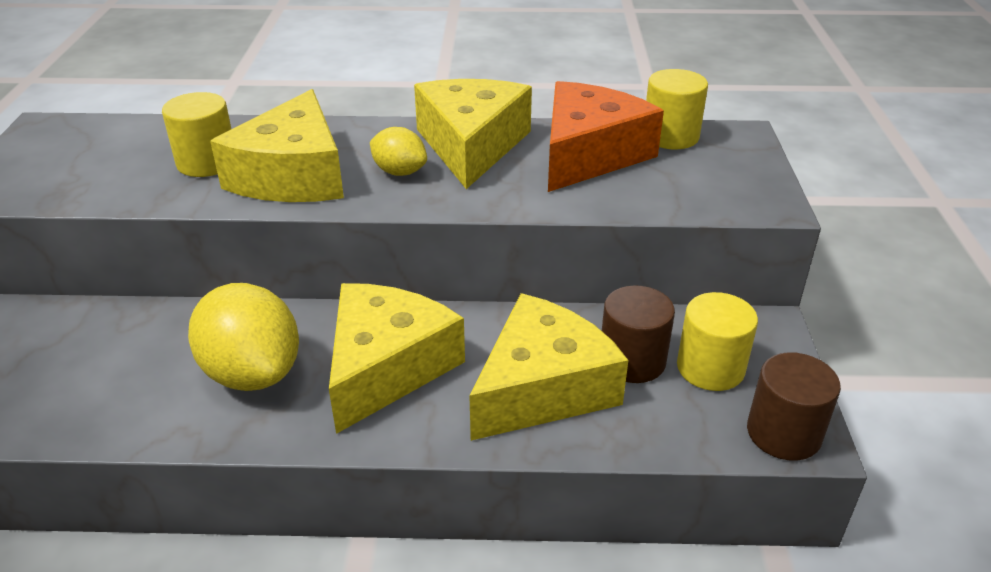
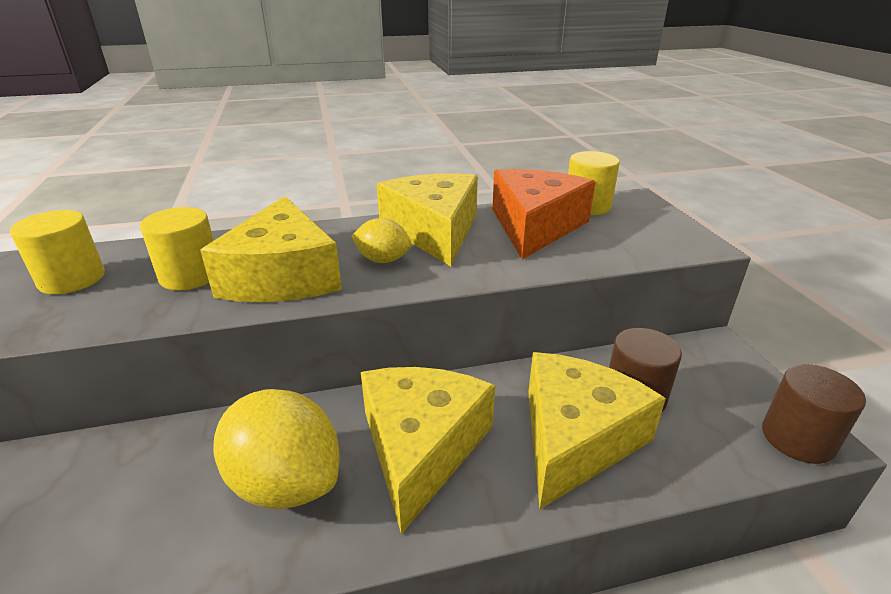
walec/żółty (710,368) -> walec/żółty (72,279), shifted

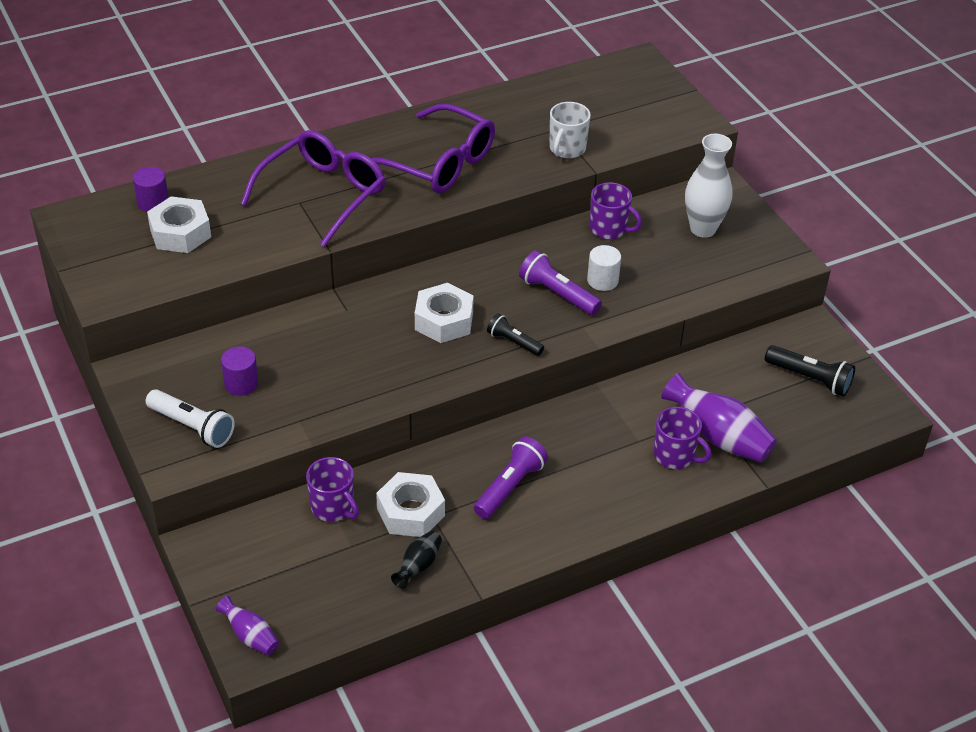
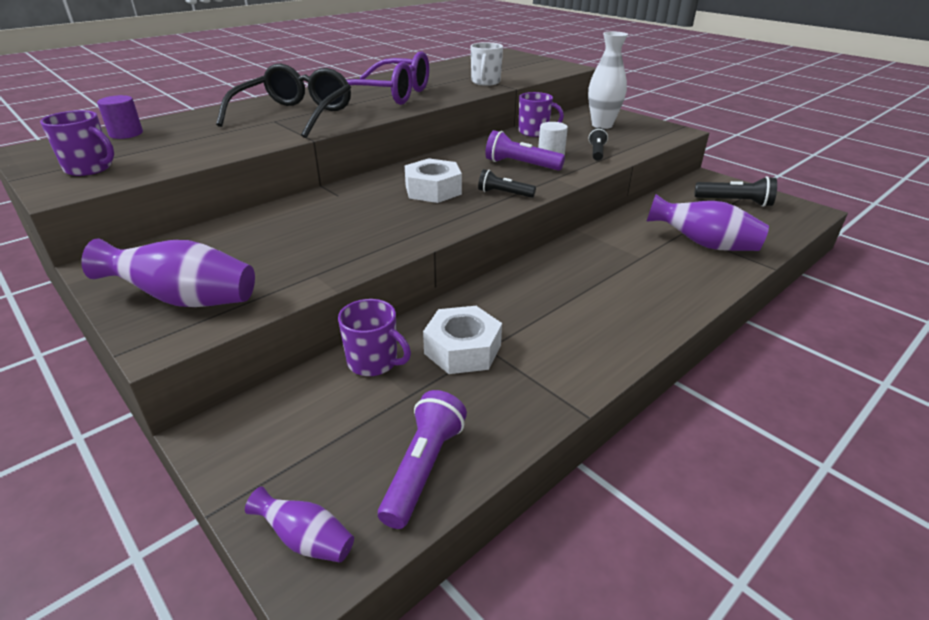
latarka/biały (192,427) -> wazon/fioletowy (185,300)
nakrętka/biały (180,233) -> none
walec/fioletowy (241,384) -> none
okulary/fioletowy (323,194) -> okulary/czarny (295,115)
wazon/czarny (418,566) -> none
latarka/fioletowy (510,487) -> latarka/fioletowy (423,468), shifted
kubek/fioletowy (675,456) -> kubek/fioletowy (90,168), shifted
none -> latarka/czarny (596,152)

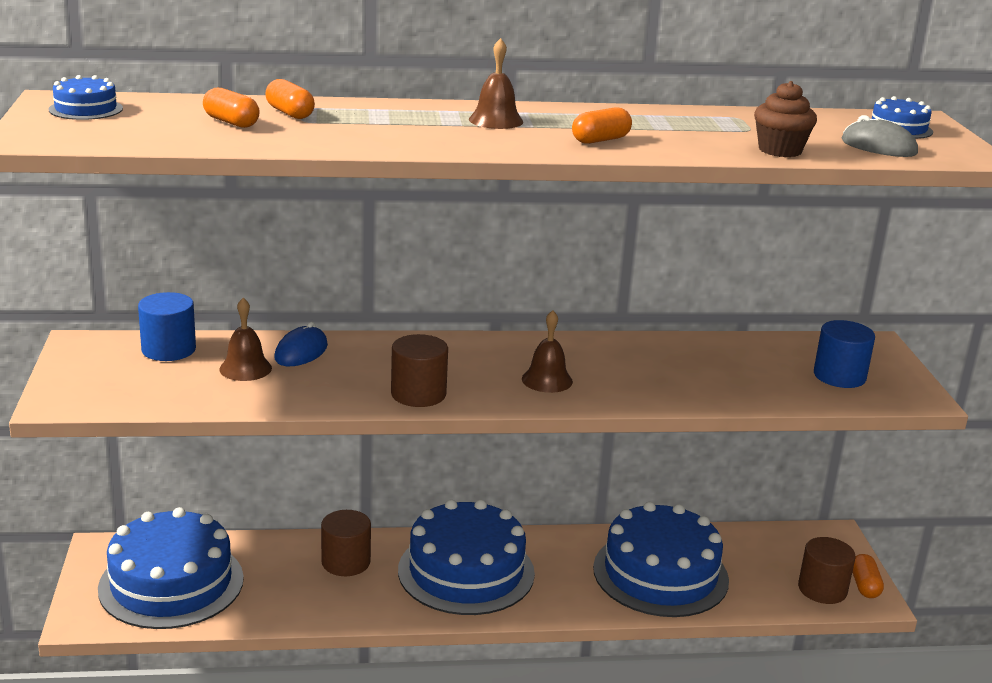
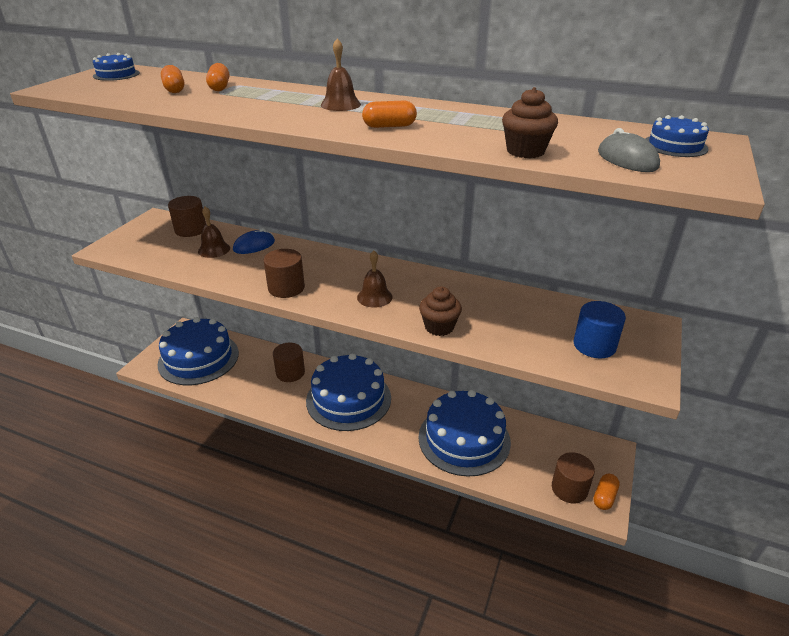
walec/niebieski (168,349) -> walec/brązowy (190,230)
none -> muffinka/brązowy (439,327)

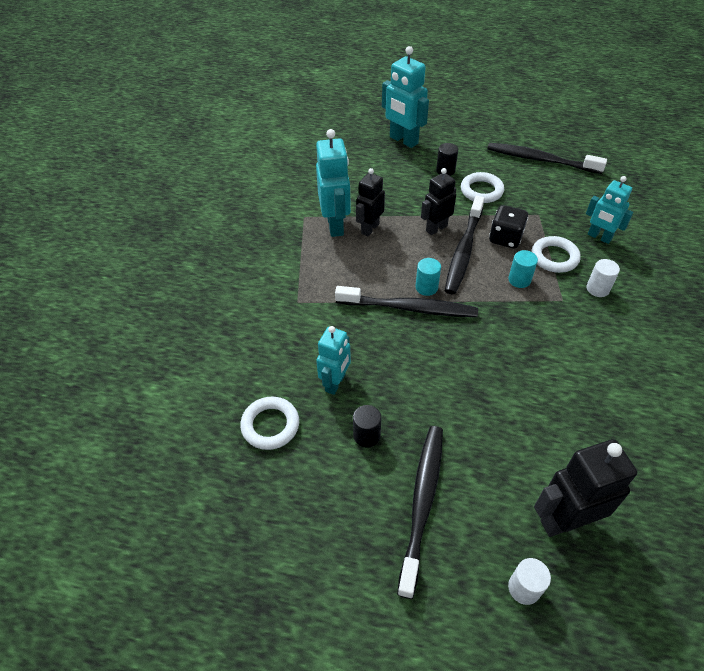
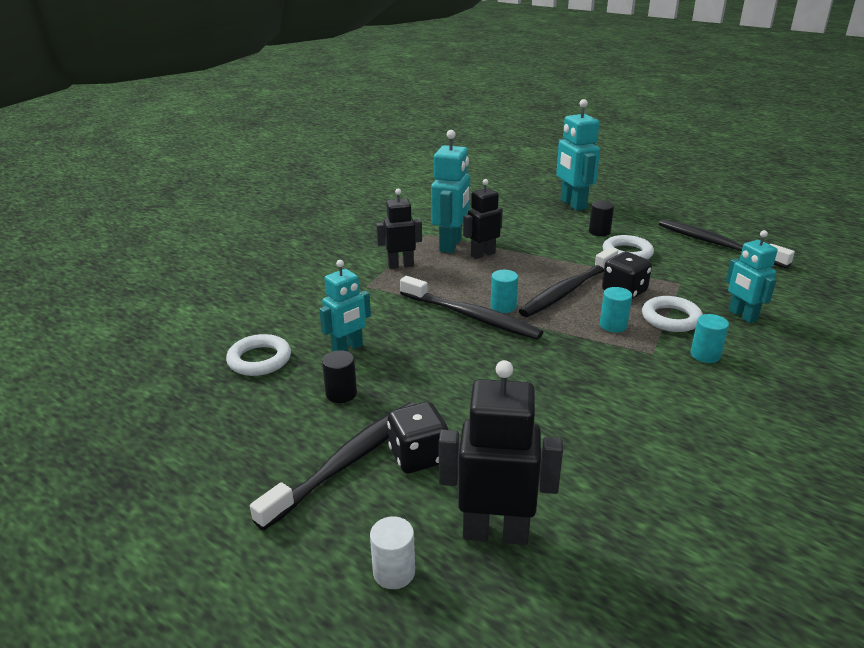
robot/czarny (436,228) -> robot/czarny (400,265), shifted
walec/biały (597,289) -> walec/turkusowy (705,355)
none -> kostka do gry/czarny (418,456)

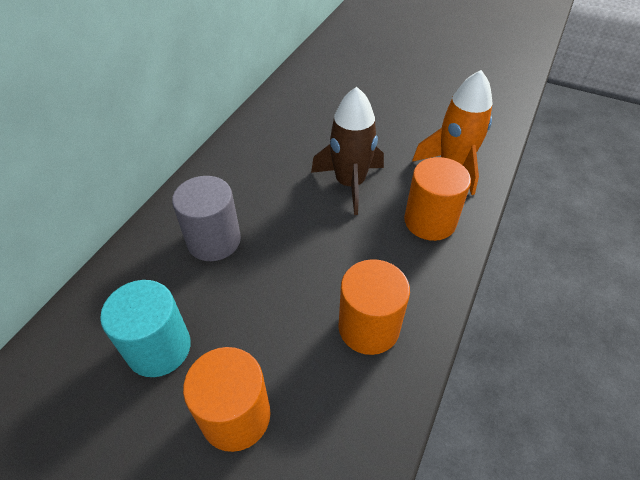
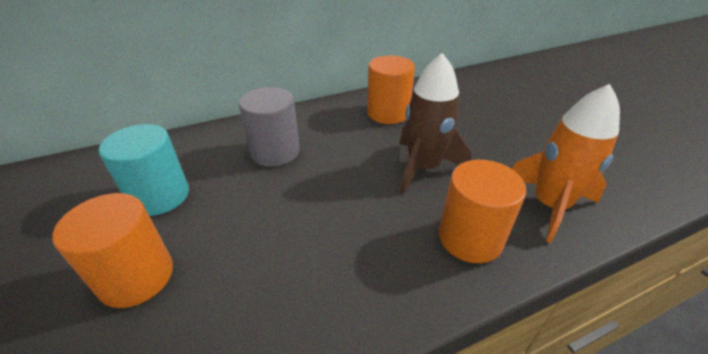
walec/pomarańczowy (368,327) -> walec/pomarańczowy (388,113), shifted

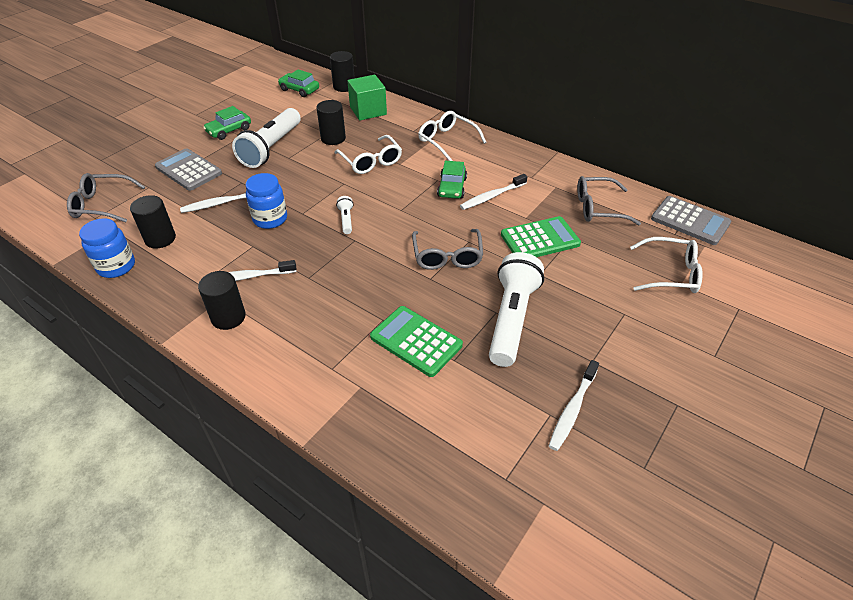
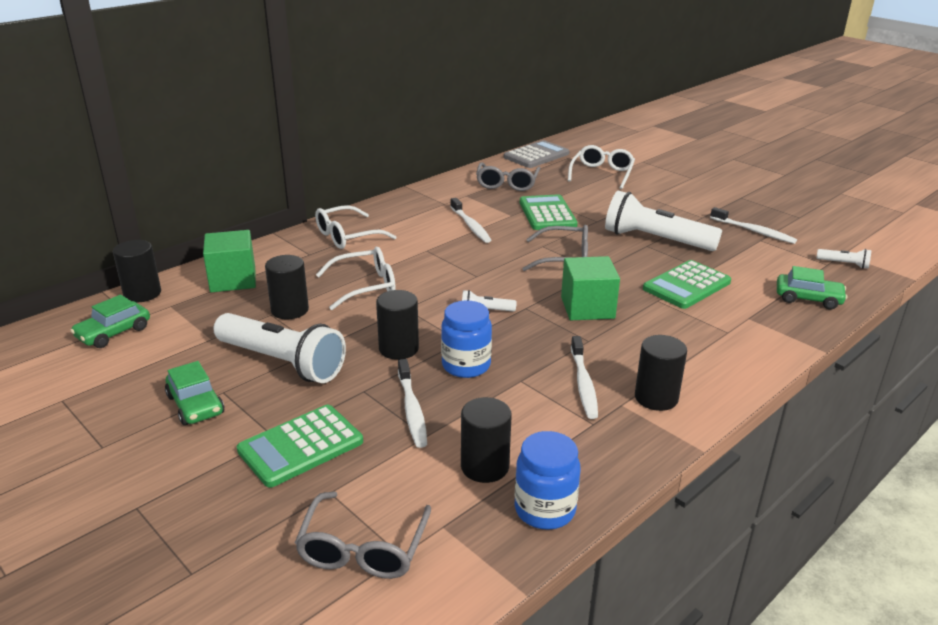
kalkulator/szary (189,170) -> kalkulator/zielony (300,446)
samochód/zielony (452,187) -> samochód/zielony (808,298), shifted
none -> walec/czarny (398,348)
none -> sześcian/zielony (587,308)
none -> latarka/biały (844,264)

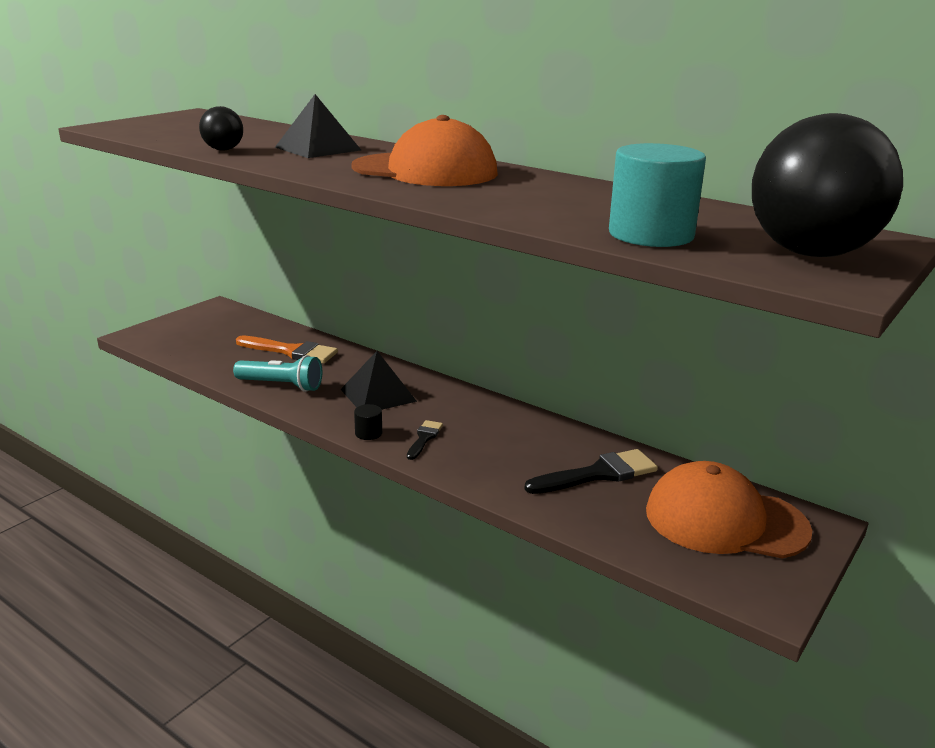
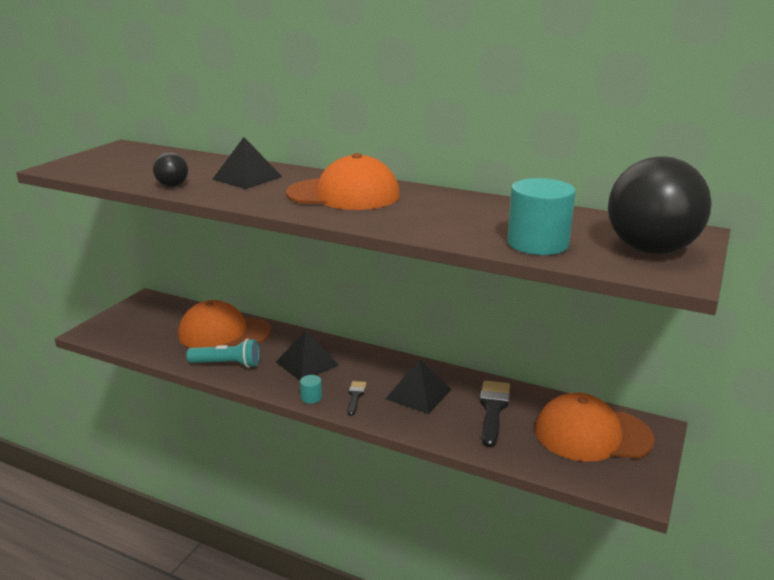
pędzel/pomarańczowy (291,351) -> czapka/pomarańczowy (224,333)
walec/czarny (368,433) -> walec/turkusowy (311,397)
pędzel/czarny (598,474) -> pędzel/czarny (493,409), 45 degrees counterclockwise
none -> piramida/czarny (418,394)

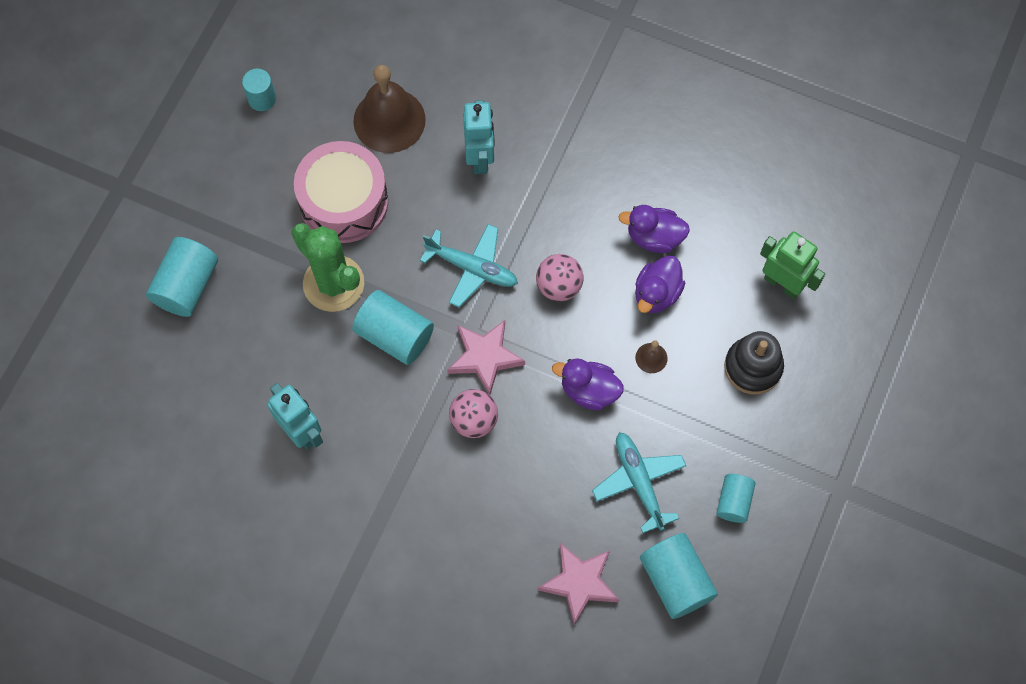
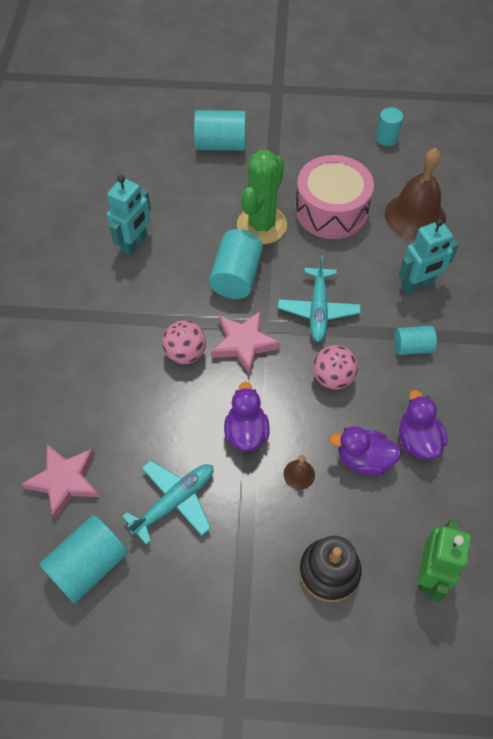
walec/turkusowy (733,501) -> walec/turkusowy (412,347), shifted

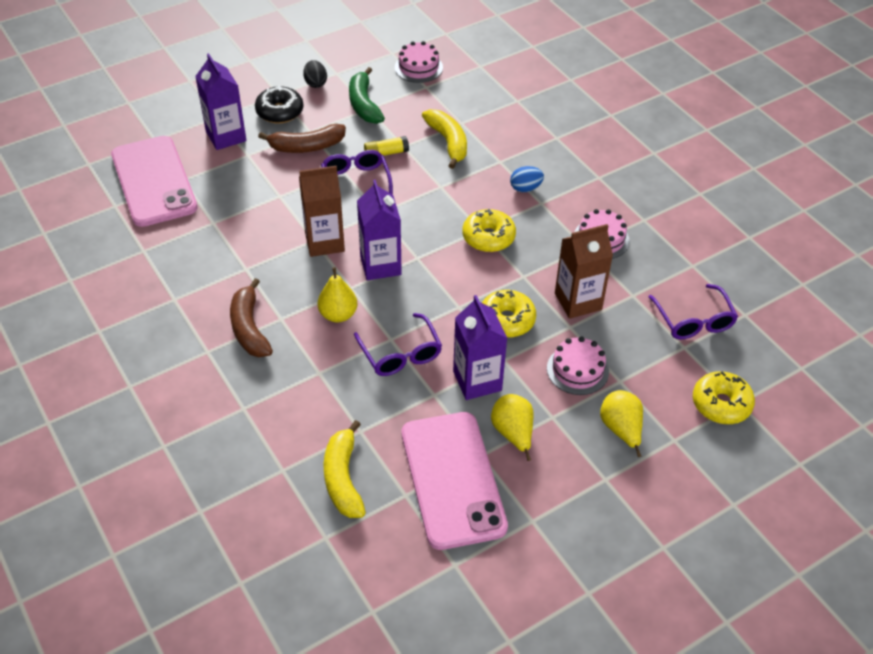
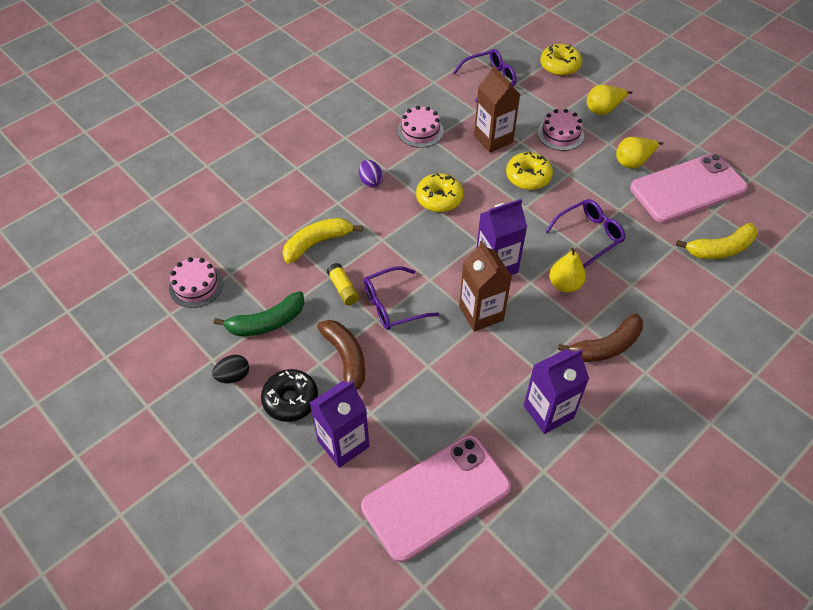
karton mleka/fioletowy (477,381) -> karton mleka/fioletowy (548,411), shifted
jajko/niebieski (525,188) -> jajko/fioletowy (370,181)

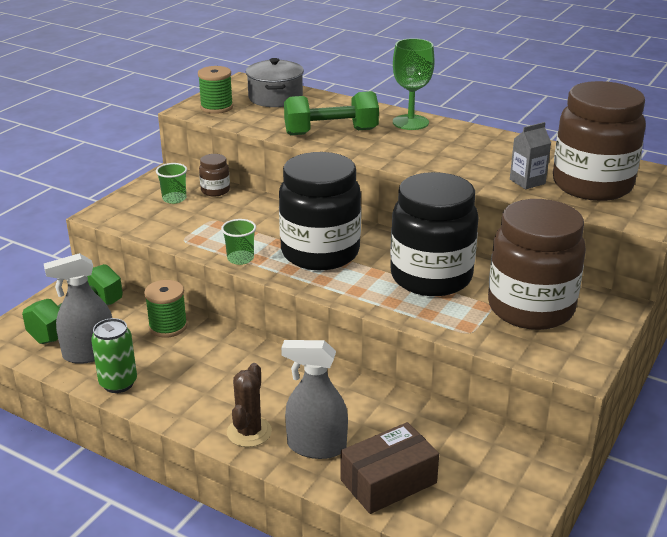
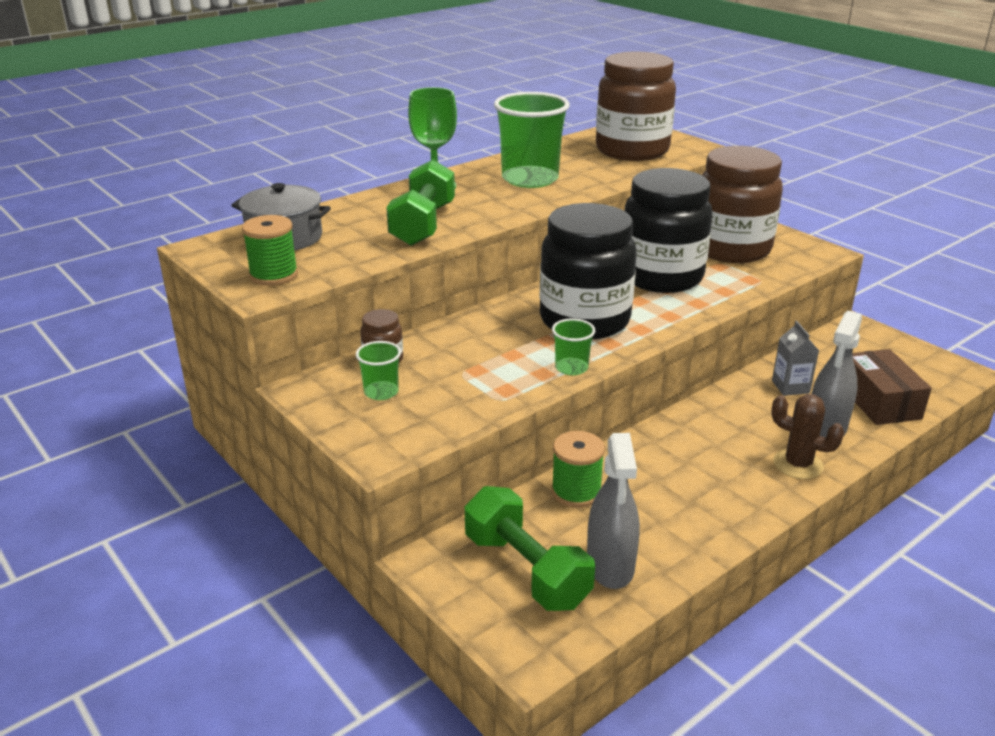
puszka/zielony (118,383) -> none
karton mleka/szary (527,181) -> karton mleka/szary (790,387), shifted
none -> szklanka/zielony (530,179)

